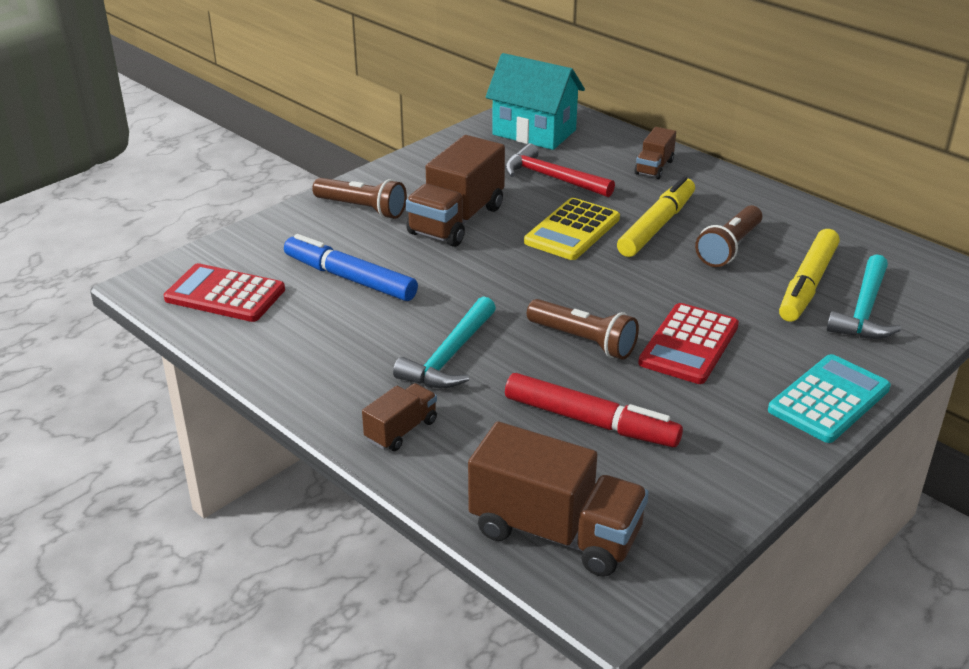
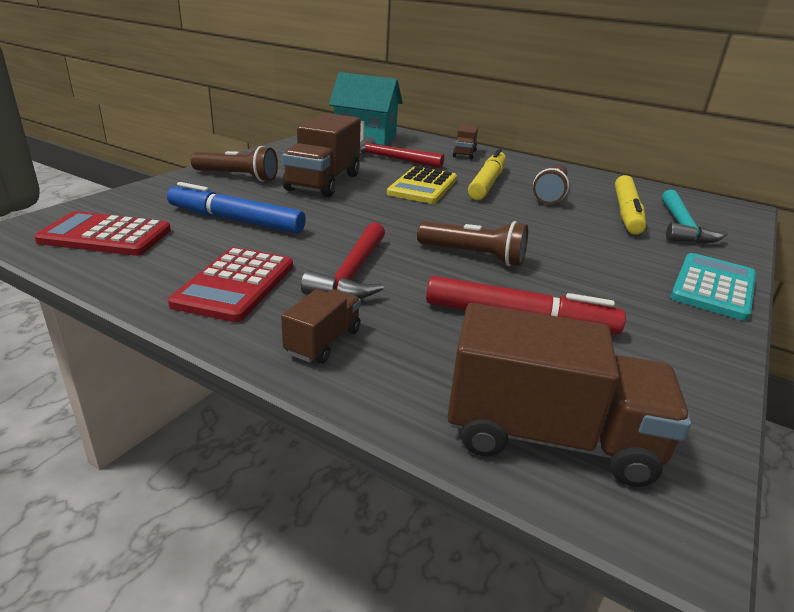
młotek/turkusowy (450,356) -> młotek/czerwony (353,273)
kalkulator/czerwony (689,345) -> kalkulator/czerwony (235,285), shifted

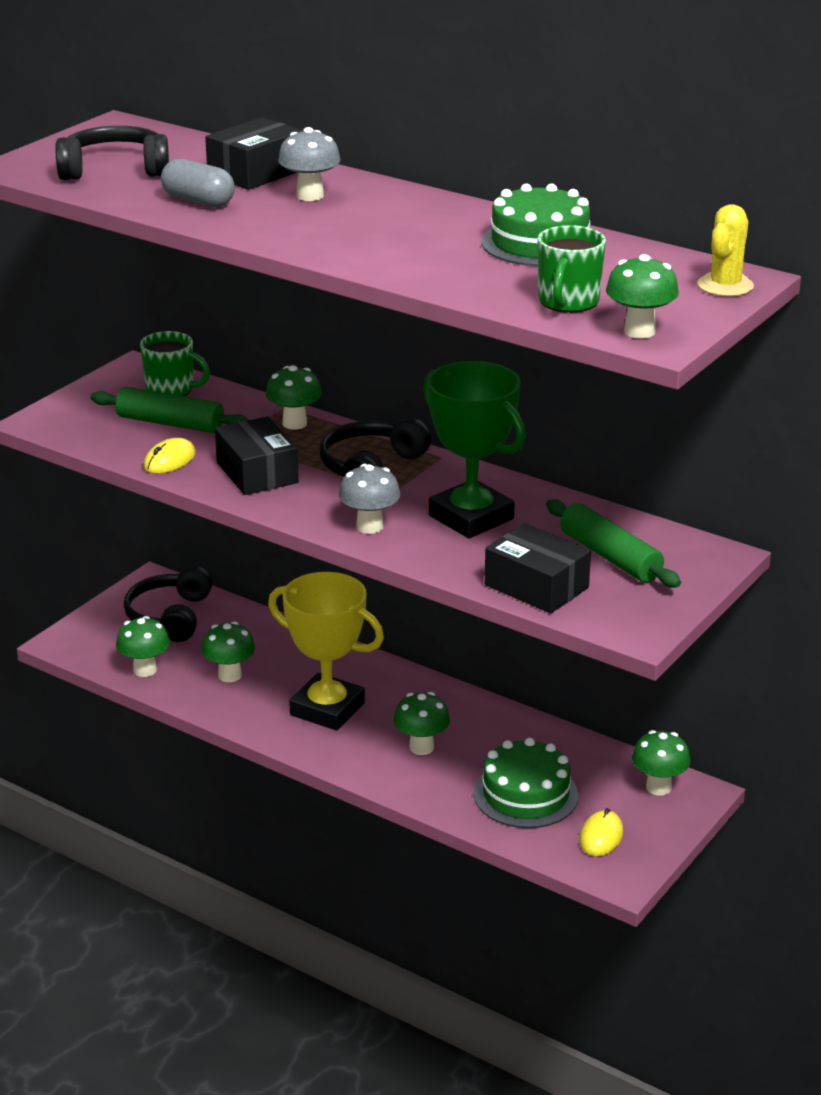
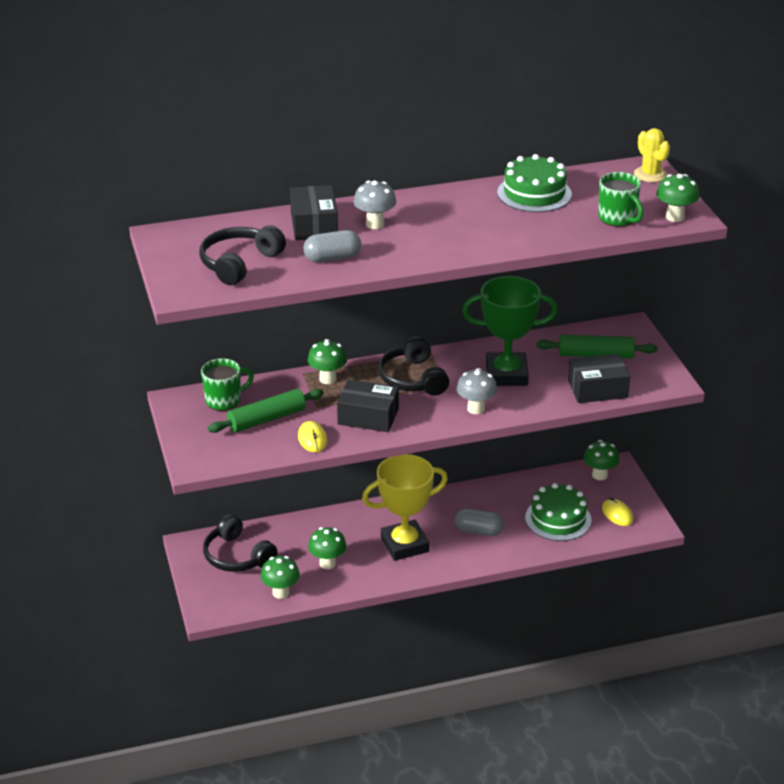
grzyb/zielony (421,747) -> kapsułka/szary (478,531)

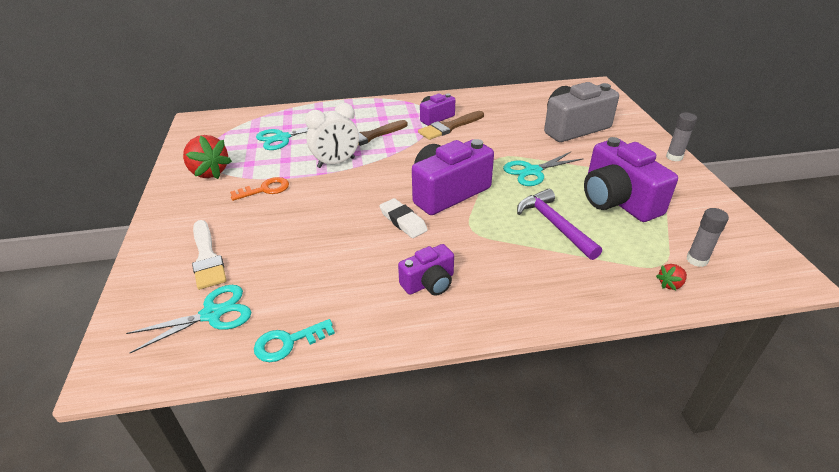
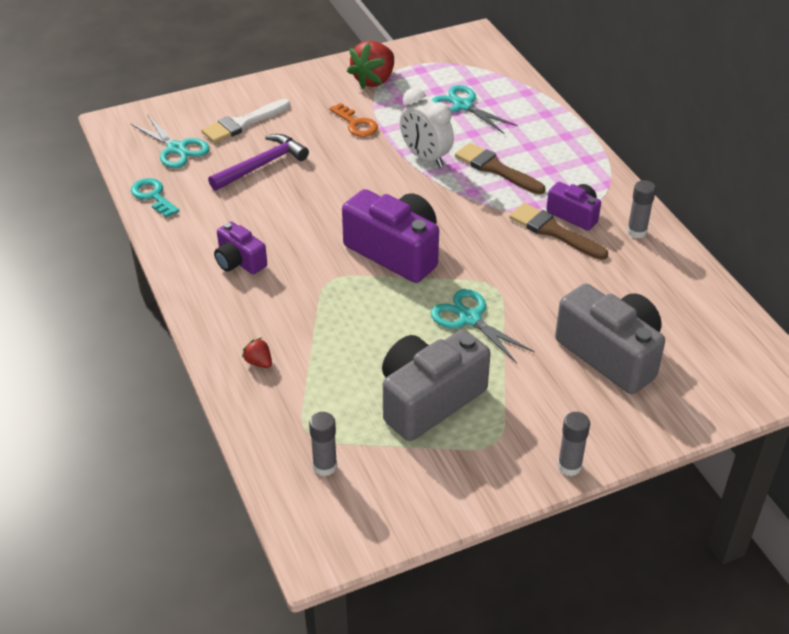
gumka do mazania/biały (403,221) -> none
młotek/fioletowy (554,225) -> młotek/fioletowy (262,165), shifted
aparat fotograficzny/fioletowy (617,200) -> aparat fotograficzny/szary (428,400)
truskawka/czerwony (670,284) -> truskawka/czerwony (259,362), shifted
none -> klej w sztyfcie/szary (636,232)

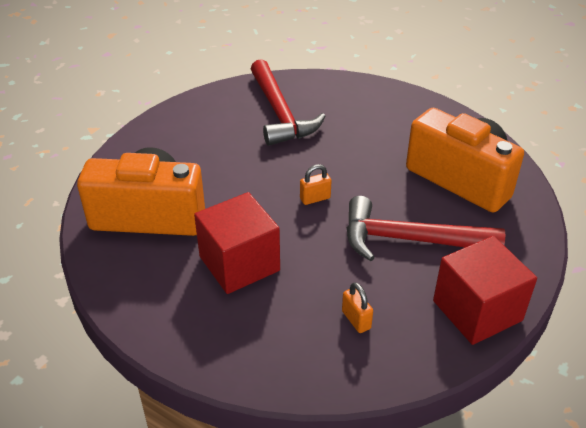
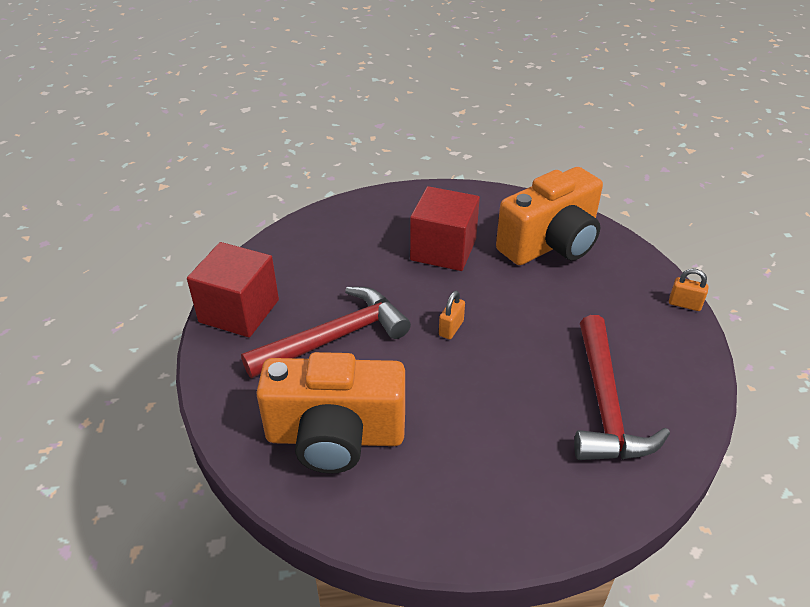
młotek/czerwony (280,113) -> młotek/czerwony (605,404), 120 degrees counterclockwise
kłódka/pomarańczowy (356,320) -> kłódka/pomarańczowy (684,304), shifted

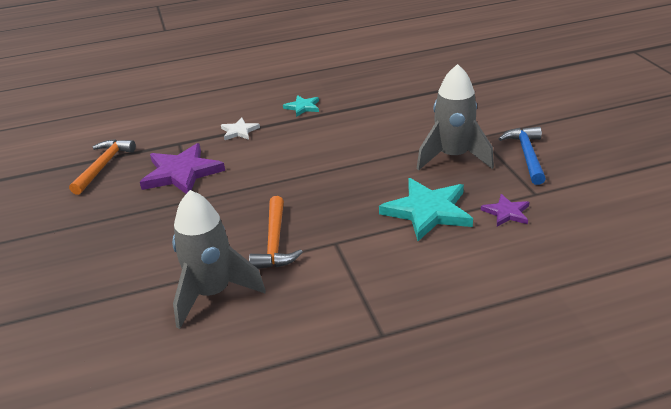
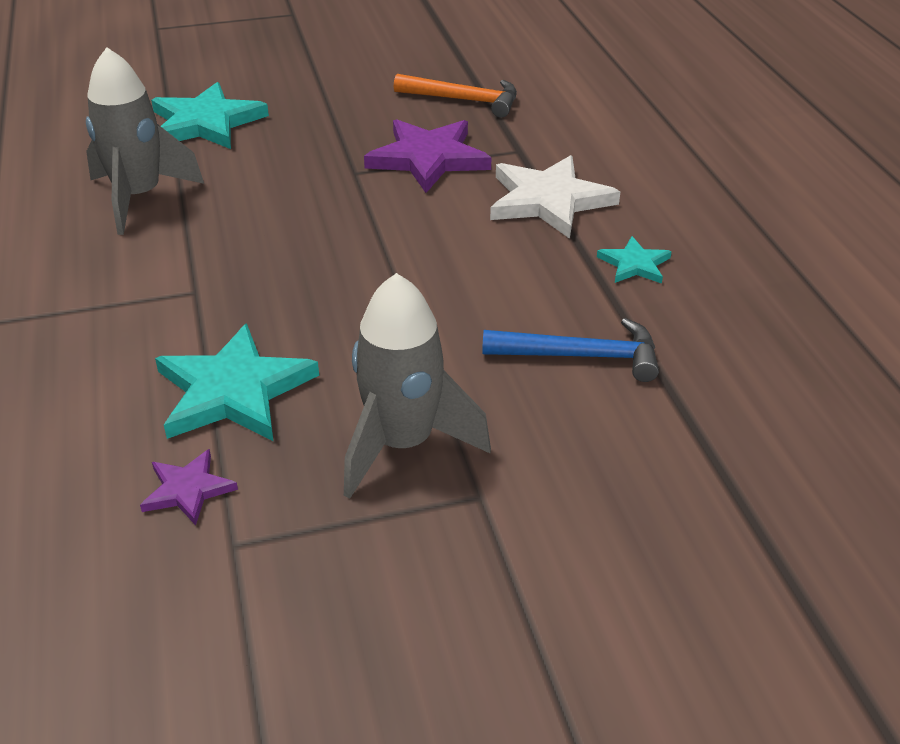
gwiazda/biały (239,131) -> gwiazda/biały (549,200), x1.92
młotek/pomarańczowy (275,242) -> none
młotek/niebieski (526,155) -> młotek/niebieski (581,356), shifted
none -> gwiazda/turkusowy (206,122)

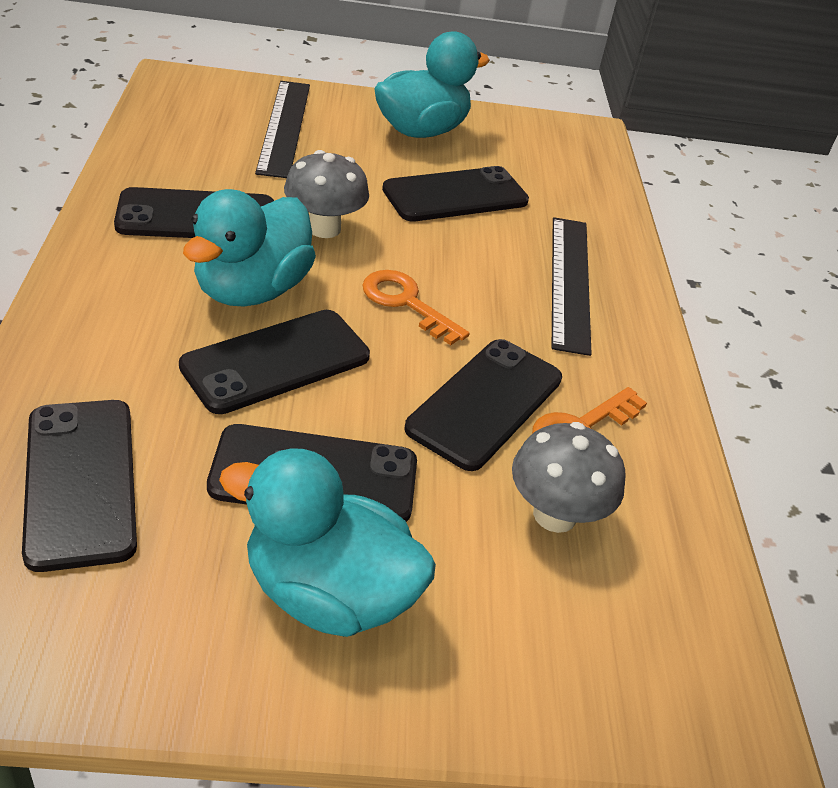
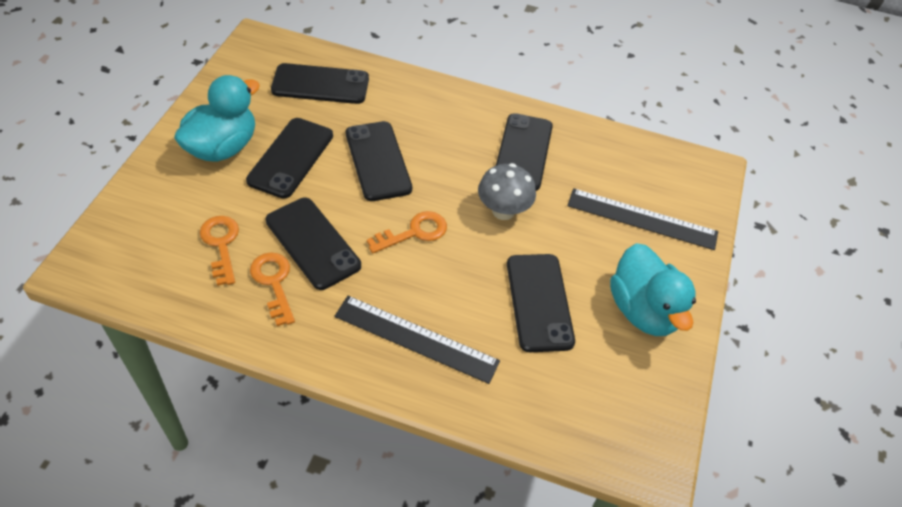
kaczka/turkusowy (252,290) -> none
grzyb/szary (554,515) -> klucz/pomarańczowy (221,245)

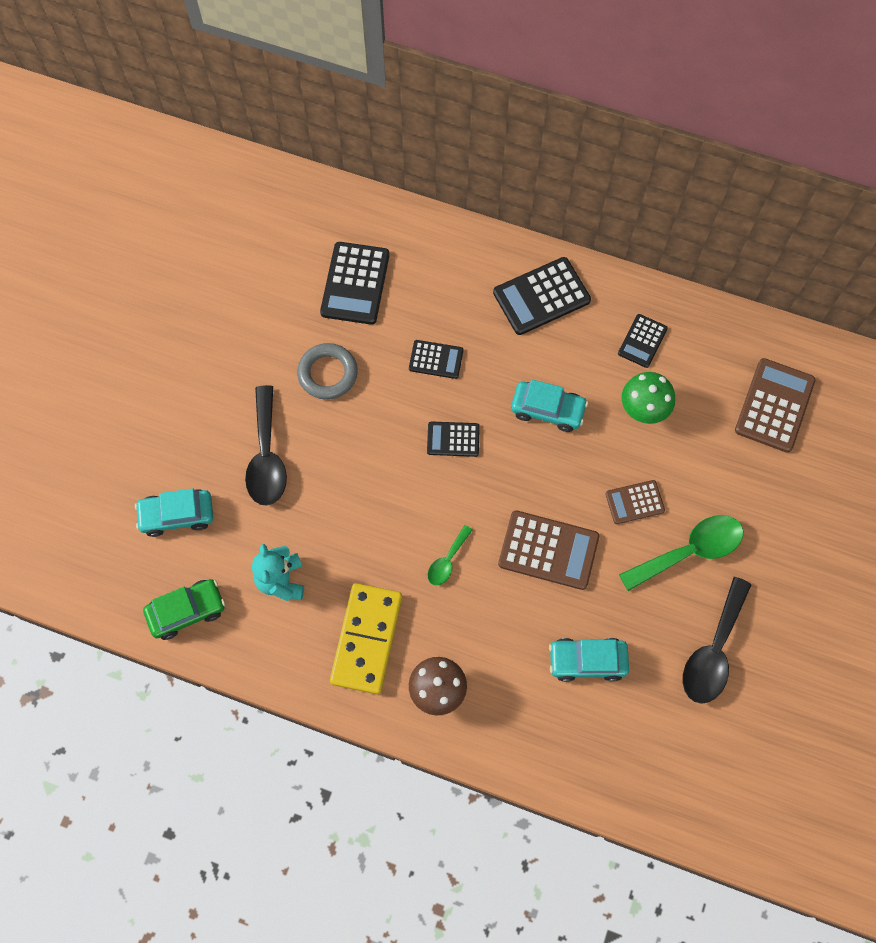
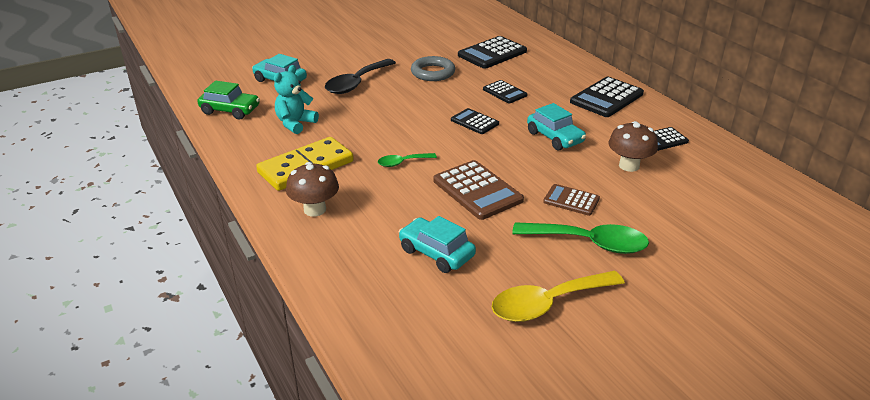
kalkulator/czarny (541,296) -> kalkulator/czarny (606,98), 60 degrees counterclockwise
grzyb/zielony (643,409) -> grzyb/brązowy (629,166)
łyżka/czarny (713,651) -> łyżka/żółty (547,303)
kalkulator/brązowy (774,405) -> none

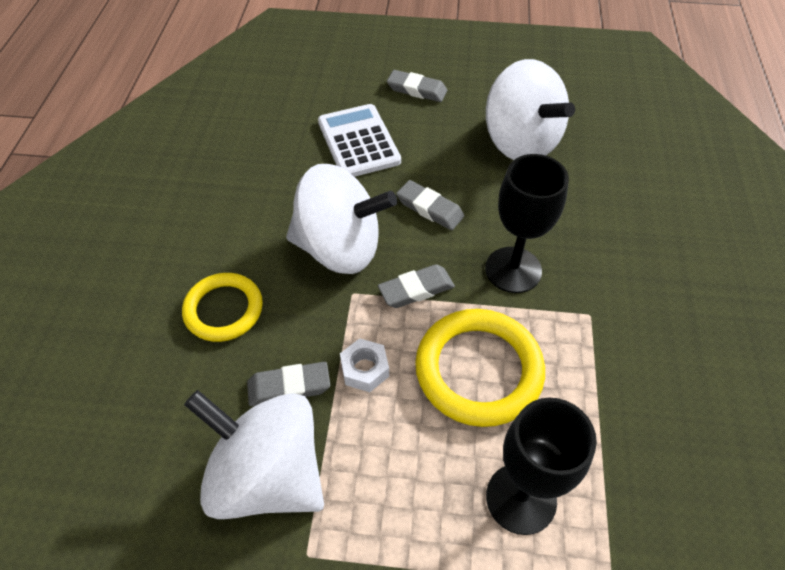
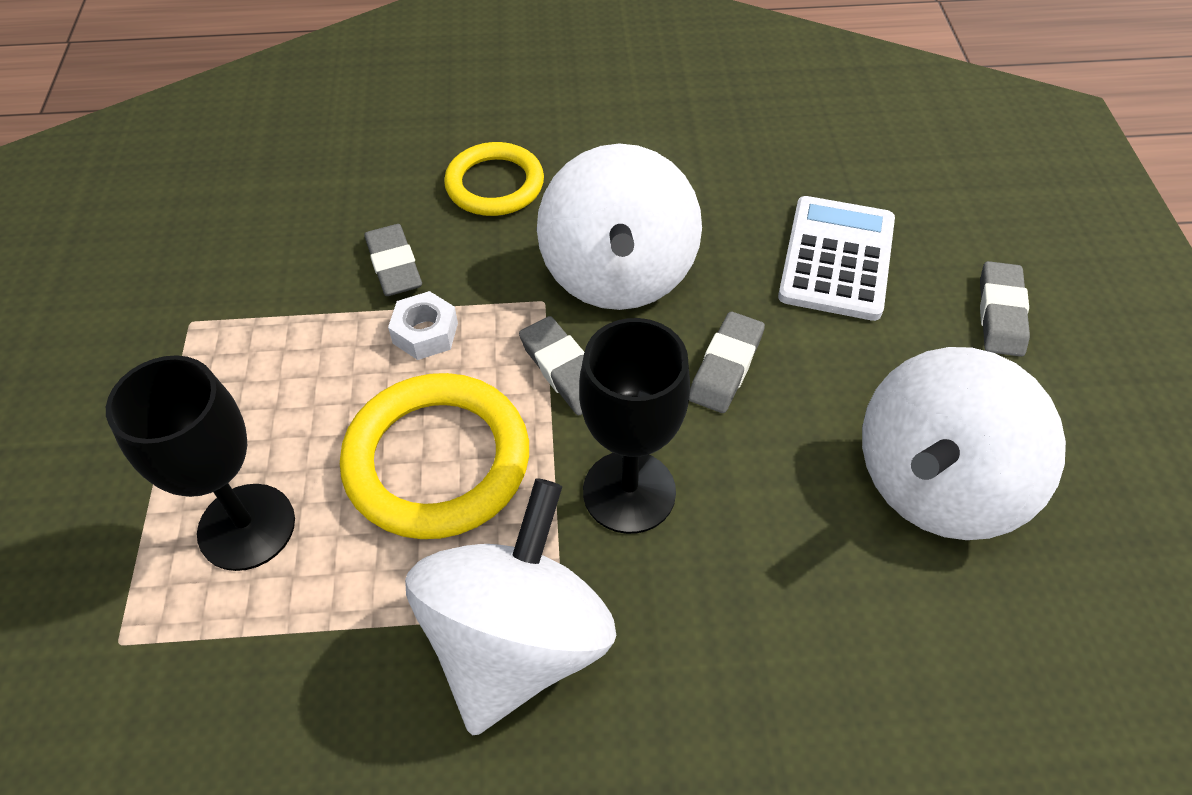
bączek/biały (268,474) -> bączek/biały (517,641), shifted
kalkulator/biały (358,142) -> kalkulator/biały (837,258), 45 degrees counterclockwise

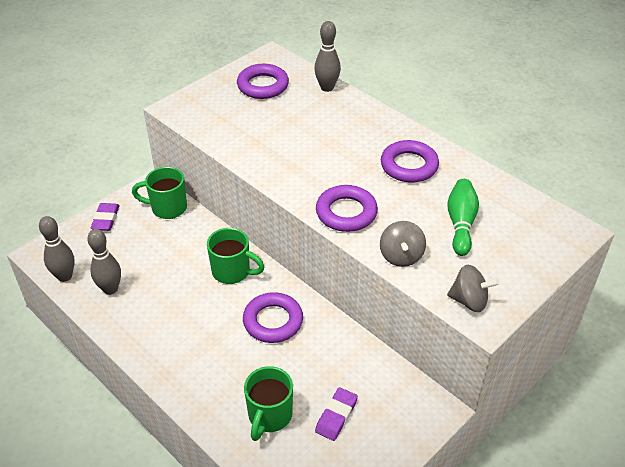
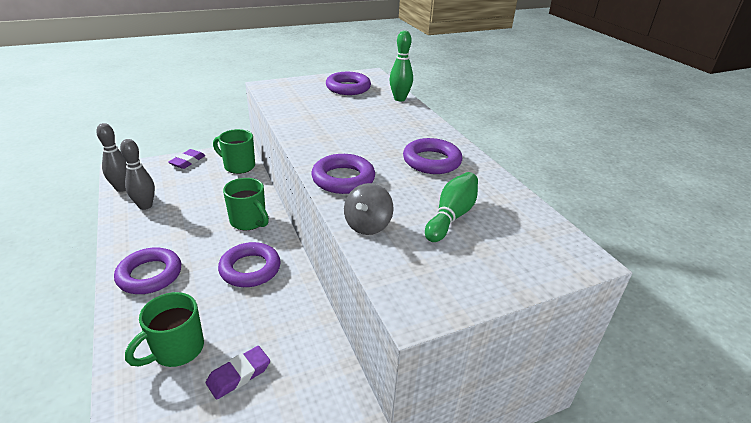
kręgiel/szary (327,88) -> kręgiel/zielony (399,99)
bączek/szary (469,301) -> none
none -> pierścień/fioletowy (150,275)

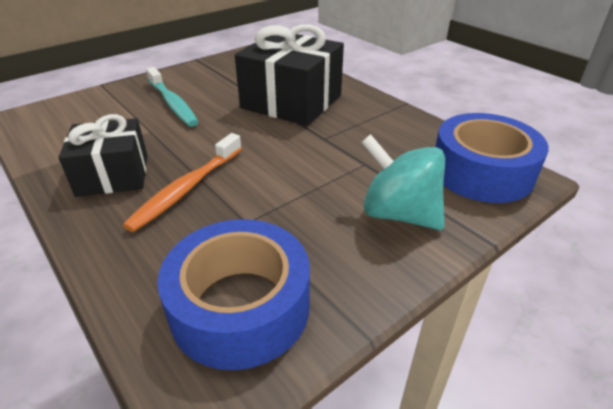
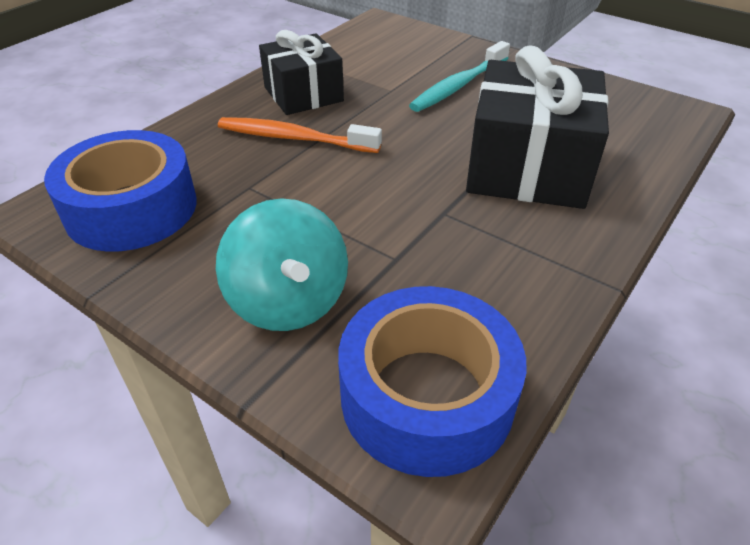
bączek/turkusowy (399,213) -> bączek/turkusowy (288,302), 135 degrees clockwise

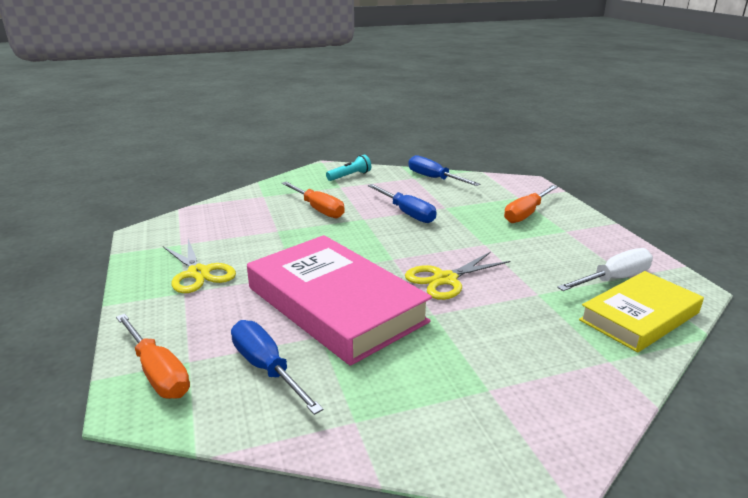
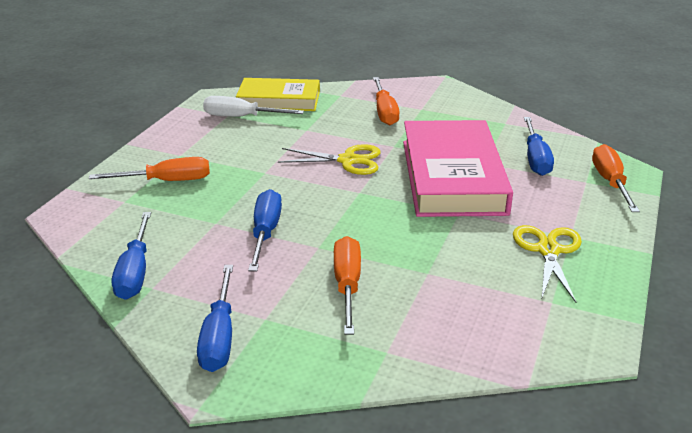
latarka/turkusowy (350,176) -> śrubokręt/niebieski (219,337)
none -> śrubokręt/pomarańczowy (384,112)

